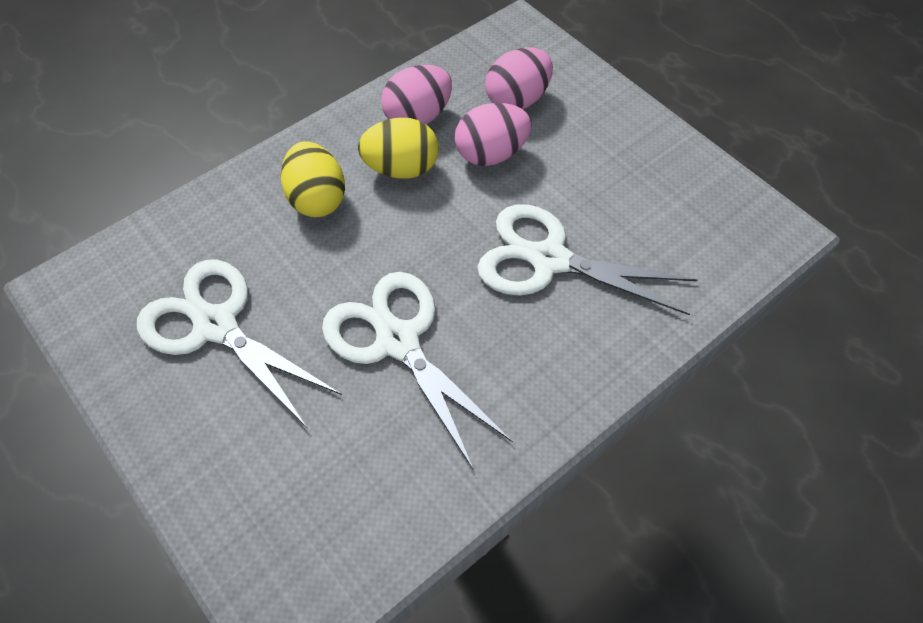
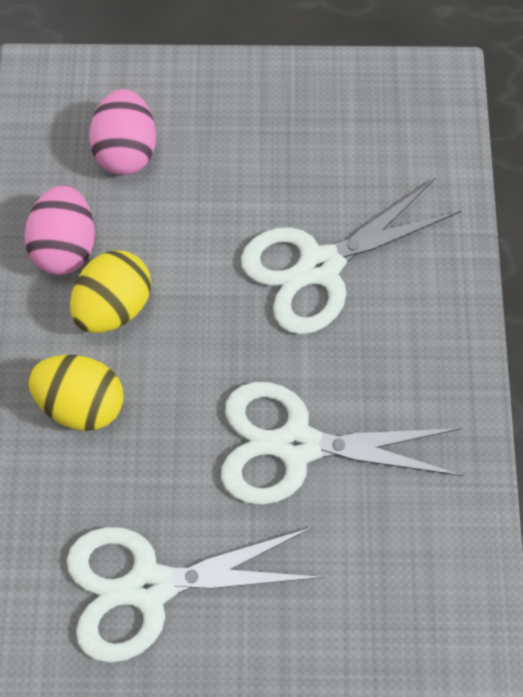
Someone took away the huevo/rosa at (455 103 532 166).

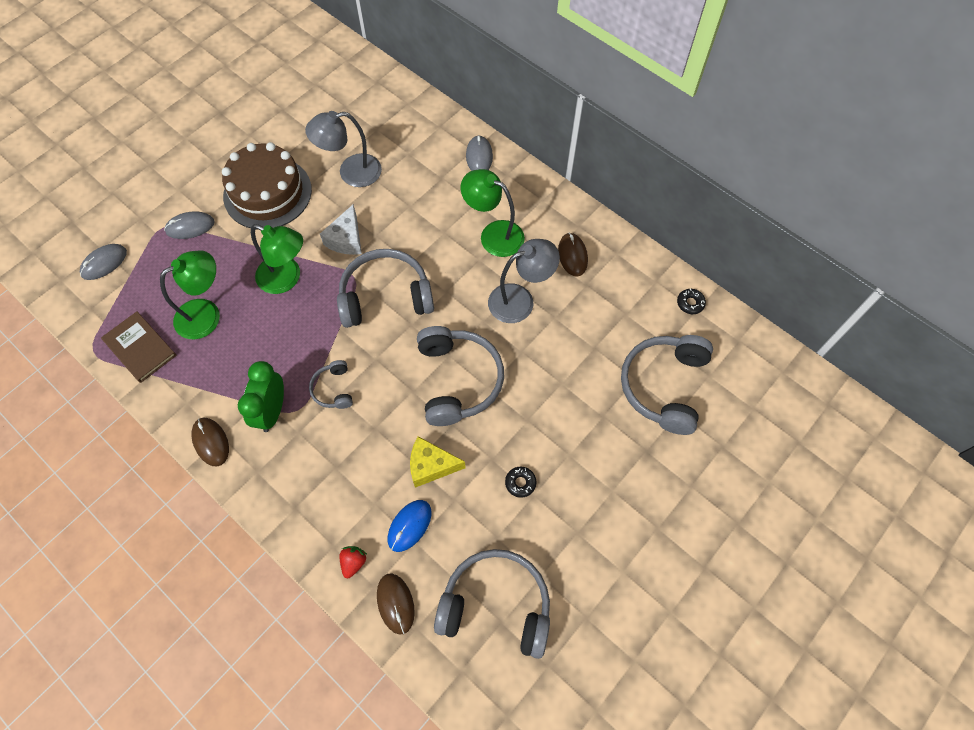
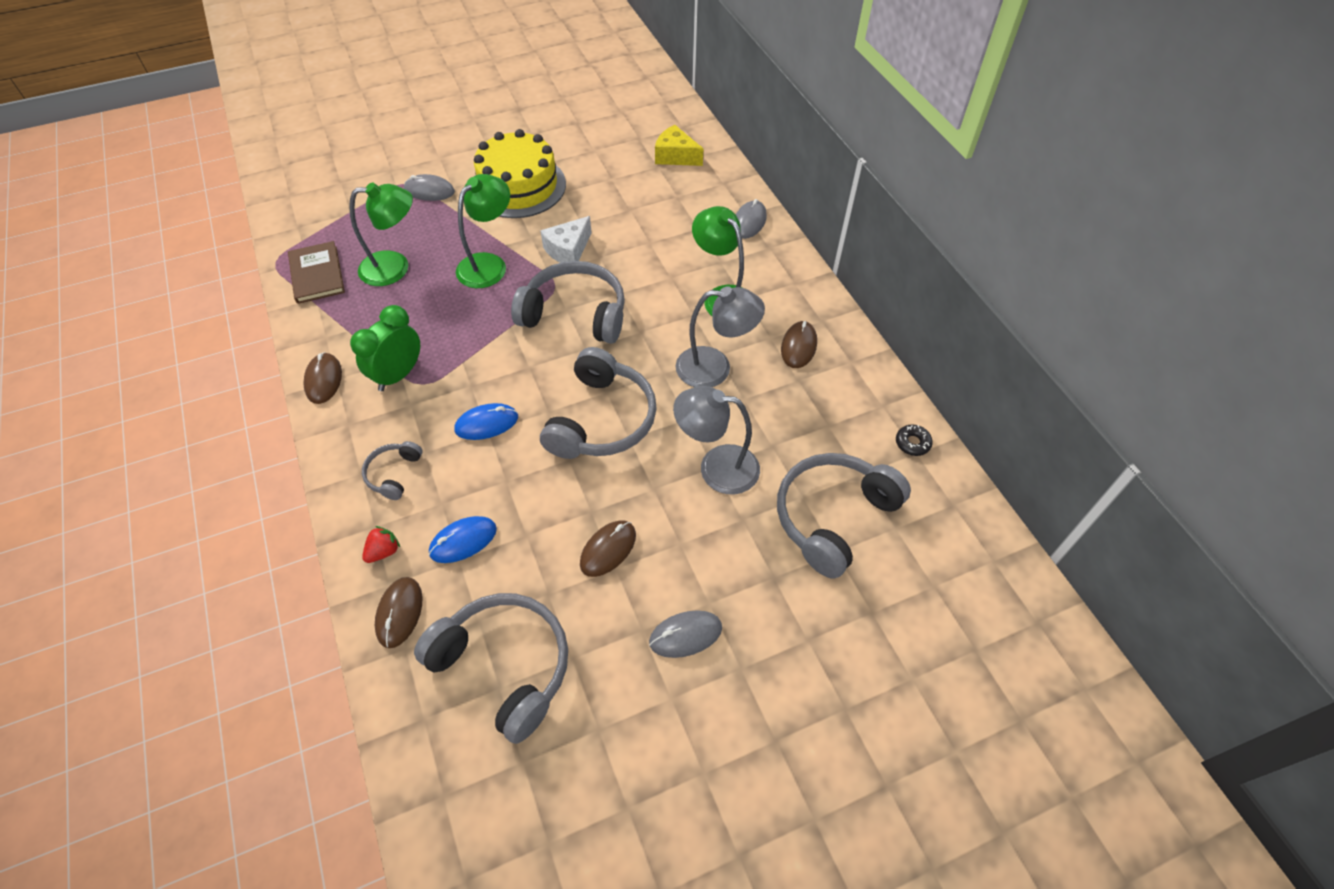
Someone carried the auriculares/gris from (309 360 353 409) to (362 441 423 500).
Someone put down the ratón/azul at (454 403 518 440).
Someone rotated the lámpara/verde at (251 224 303 294) by 105 degrees counterclockwise.
Someone repainted the tarta/marrón at (222 142 312 228), which became the tarta/amarillo at (474 129 566 218).
Someone swapped the rosquilla/negro at (505 467 537 498) for the ratón/marrón at (580 520 636 577).
Someone carried the ratón/gris from (80 244 127 280) to (649 610 722 658).
Someone carried the queso/amarillo from (410 436 466 488) to (655 125 703 166).
Someone carried the lámpara/gris from (305 111 382 187) to (673 386 760 495).

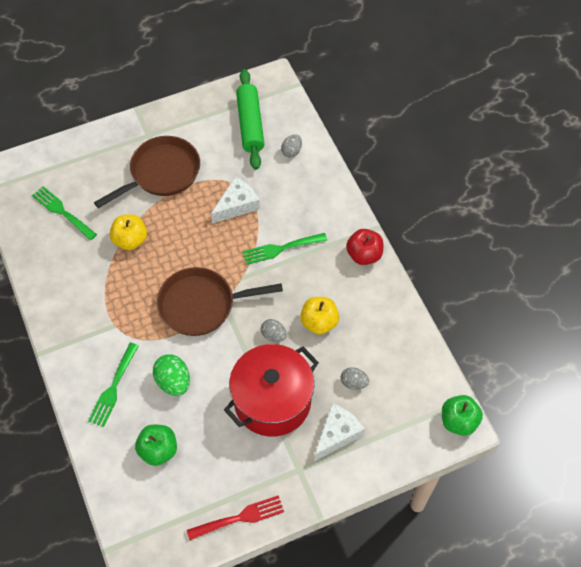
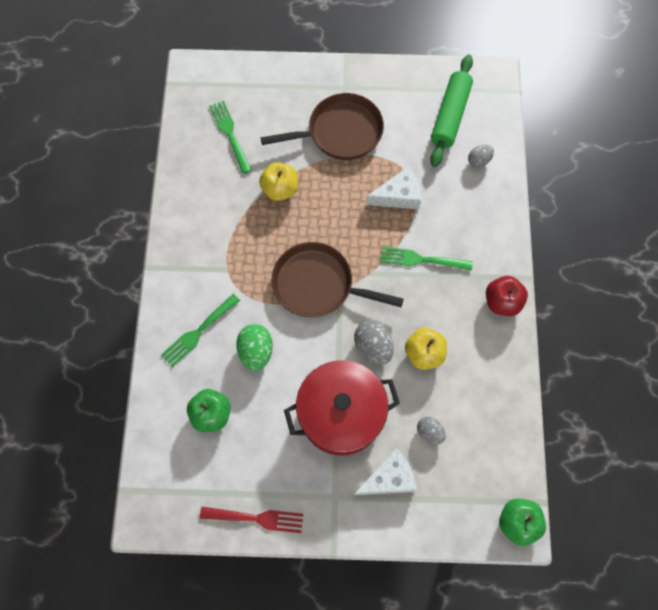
Someone scaled the huevo/gris at (261 319 287 342) by 1.58.

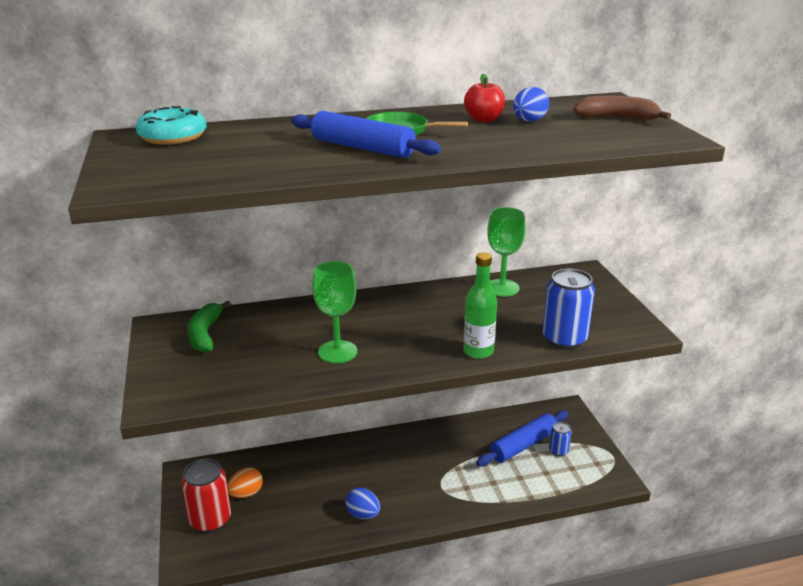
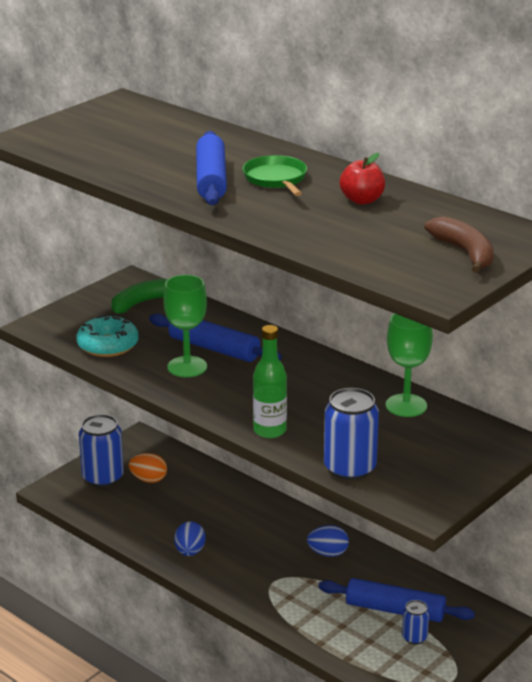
Someone carried the rosquilla/turquesa from (136 106 207 145) to (77 315 139 357).
Someone repainted the lata/rojo at (181 458 231 532), which became the lata/azul at (79 414 124 487).
Someone put down the rodillo/azul at (149 314 282 362).
Someone carried the huevo/azul from (513 87 549 122) to (307 525 349 557).

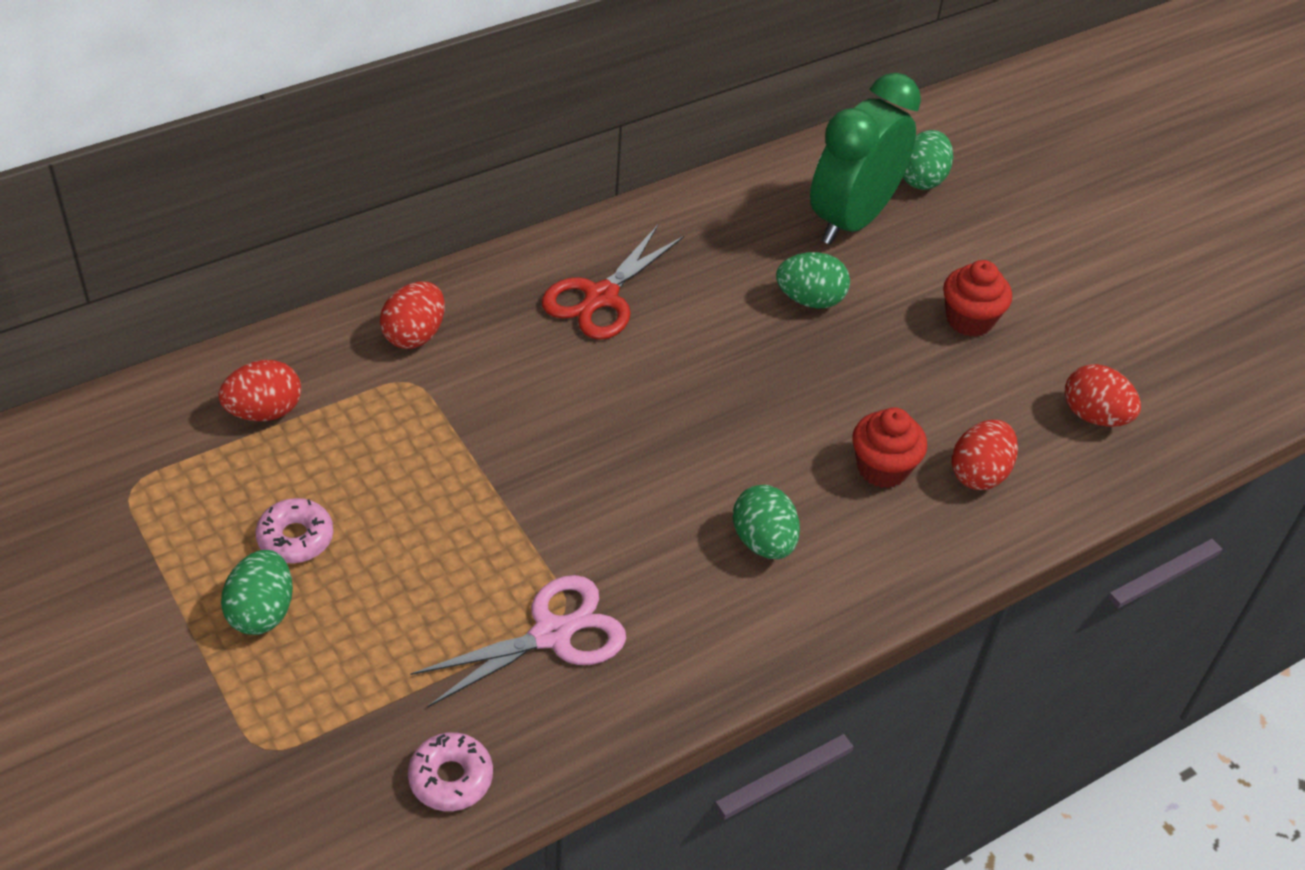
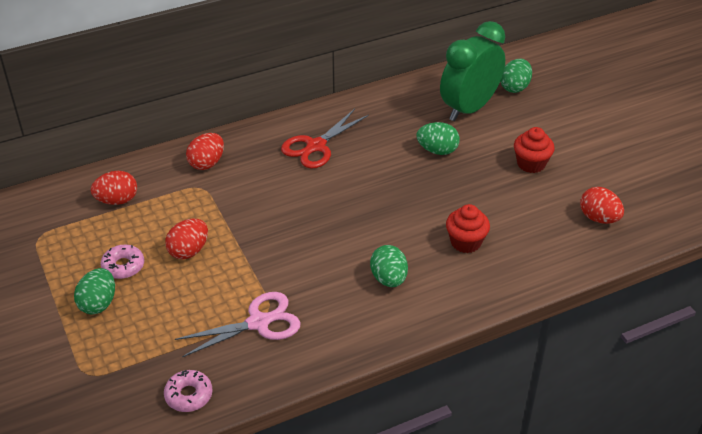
Someone carried the huevo/rojo from (952 420 1018 490) to (165 218 208 259).

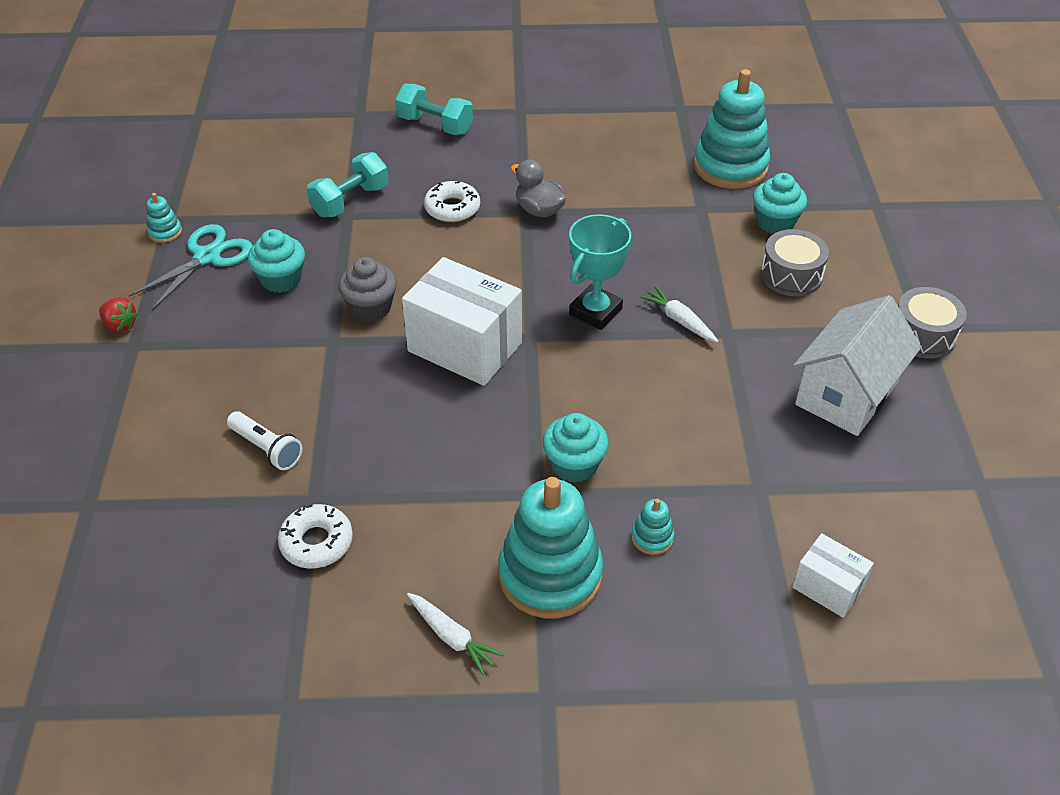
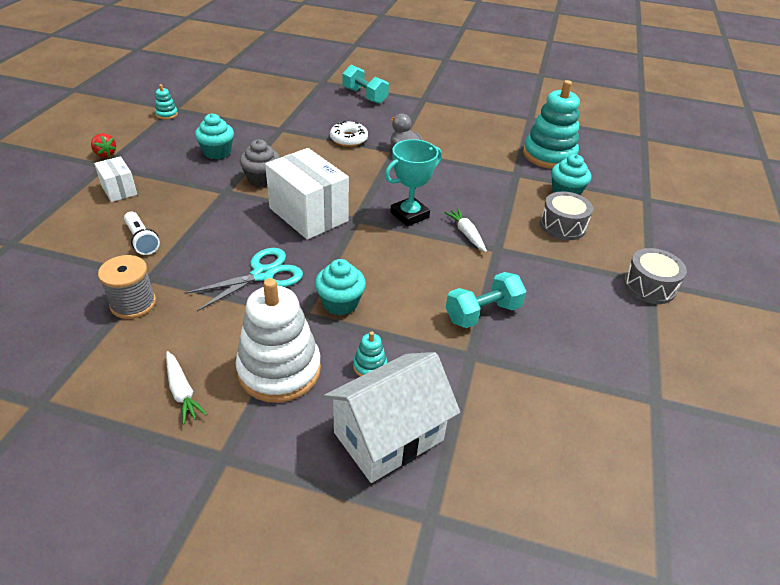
Someone carried the caja/blanco from (792 533 874 618) to (94 156 137 202).
Someone swapped the rosquilla/blanco at (278 504 353 569) for the carrete/gris at (98 255 156 319).
Someone carried the tijeras/turquesa from (129 224 253 311) to (185 248 303 311).
Someone repainted the juguete apilable/turquesa at (498 477 603 618), which became the juguete apilable/blanco at (236 278 321 403).
Someone carried the casa/blanco from (793 295 922 436) to (324 352 460 483).
Someone carried the mancuerna/turquesa from (307 152 388 217) to (446 272 526 328).

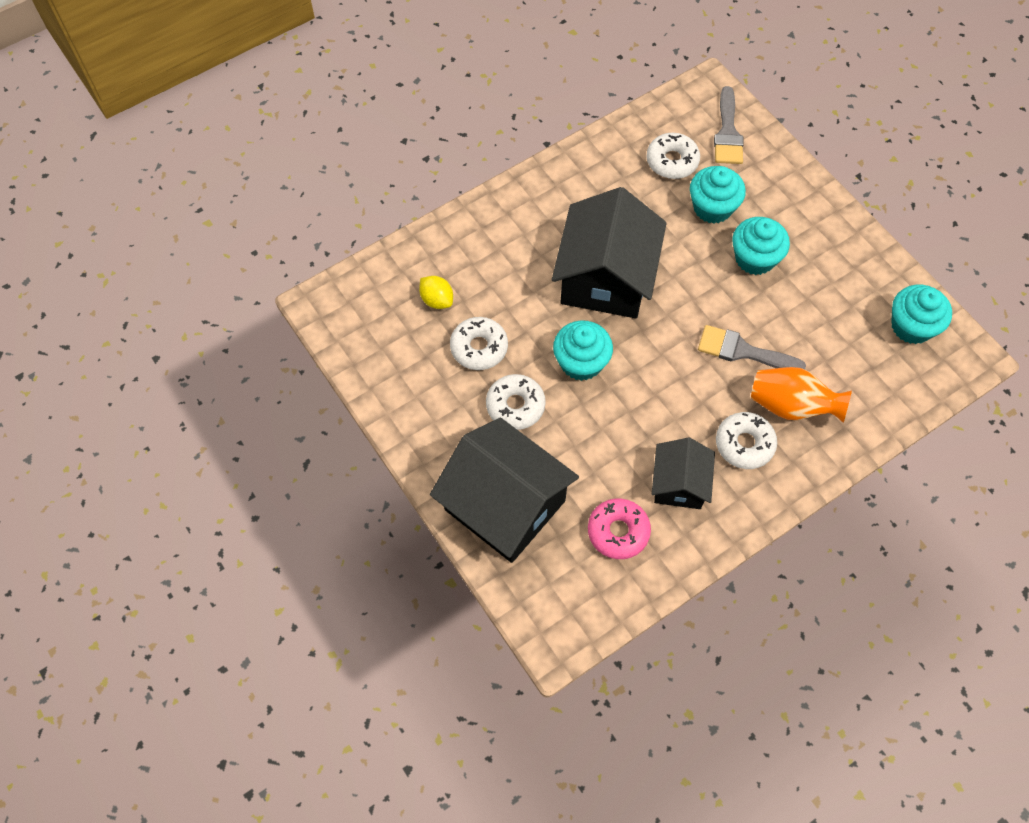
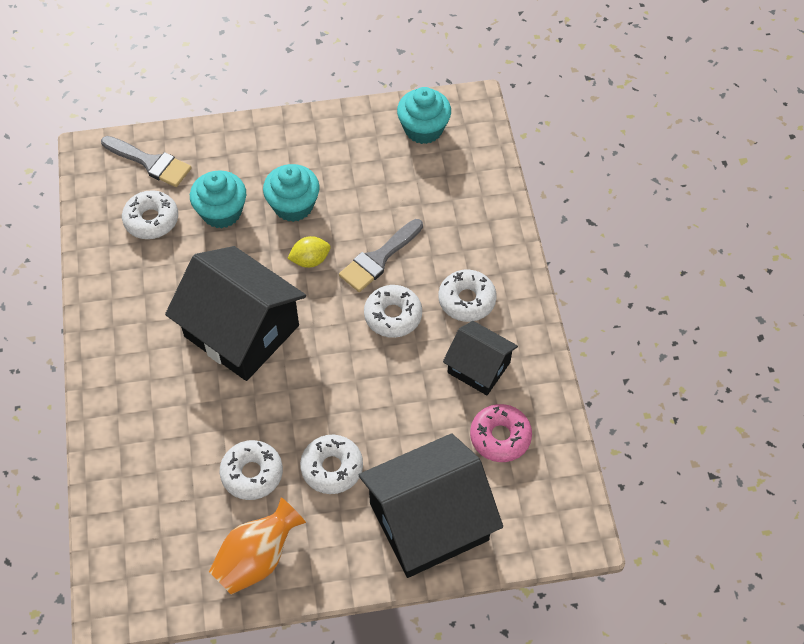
Someone carried the florero/naranja from (751 367 852 423) to (209 497 306 595).
Someone carried the limón/amarillo from (419 276 453 309) to (287 236 331 268).
Someone put down the rosquilla/blanco at (364 285 422 338).
Someone took away the magdalena/turquesa at (553 320 613 381).

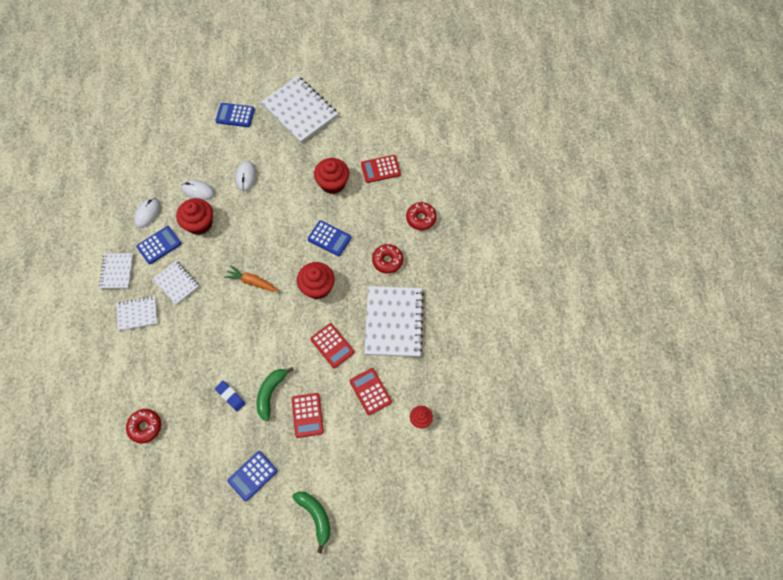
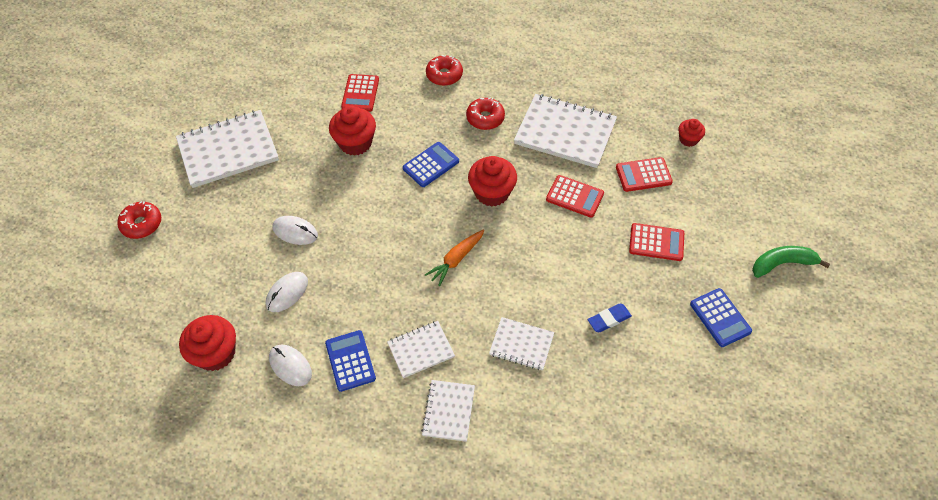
Someone carried the rosquilla/rojo from (126 409 161 443) to (117 201 161 239).
Someone carried the magdalena/rojo from (176 198 213 235) to (179 315 236 371).
Someone carried the cuaderno/blanco from (99 253 133 289) to (489 317 554 371).
Someone rotated the calculadora/rojo at (310 323 354 368) by 45 degrees clockwise.
Someone took away the calculadora/azul at (216 103 255 127).
Someone took away the plátano/verde at (257 367 294 421).

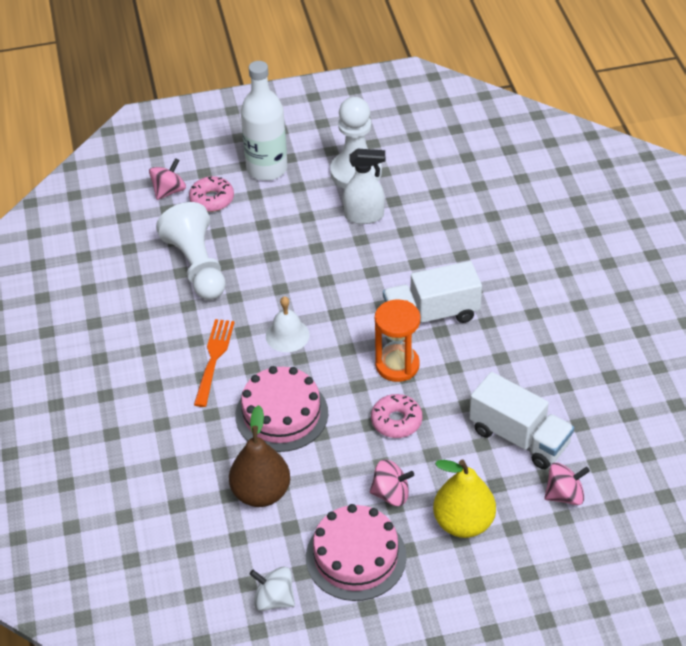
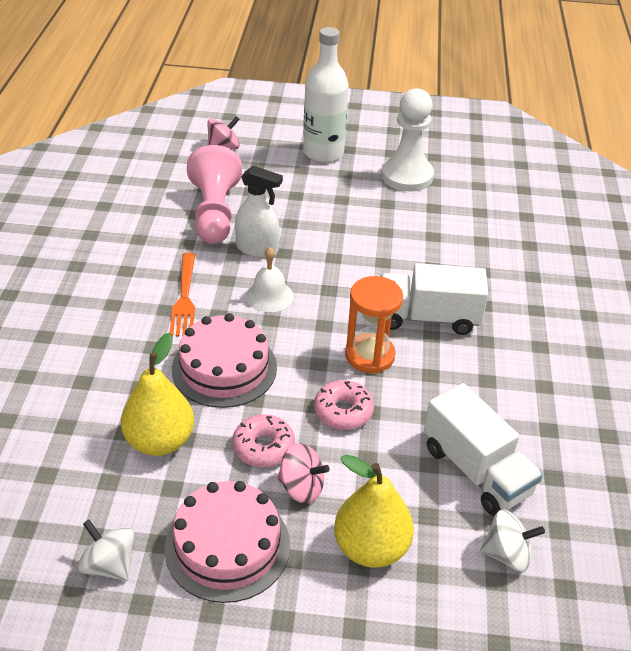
Someone repainted the pera/marrón at (229 405 290 507), which became the pera/amarillo at (121 333 194 456).
Someone rotated the tenedor/naranja at (194 319 235 407) by 150 degrees clockwise.
Someone repainted the peón/blanco at (156 202 226 300), which became the peón/rosa at (187 145 242 244).
Someone carried the rosquilla/rosa from (189 176 234 212) to (232 414 295 468).
Someone carried the pulverizador/blanco from (343 148 385 224) to (235 166 283 258).
Someone repainted the peonza/rosa at (544 463 590 505), which became the peonza/blanco at (480 509 545 572).

